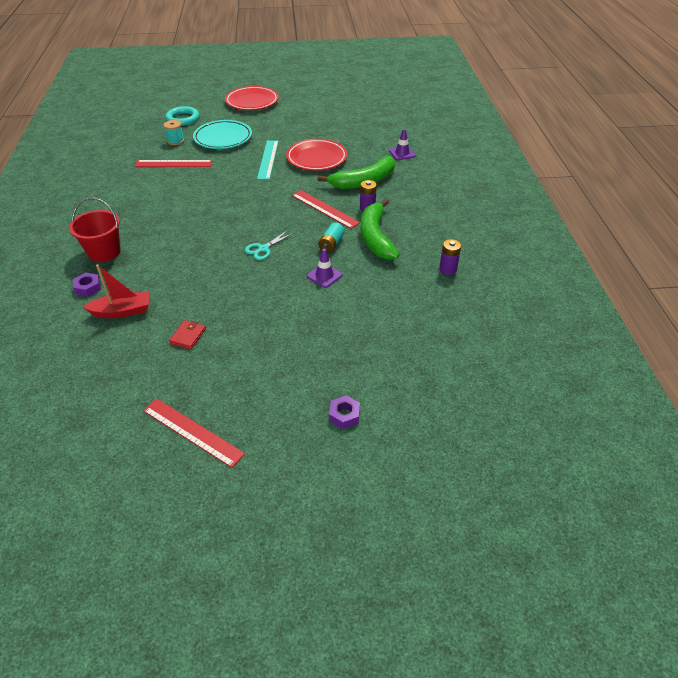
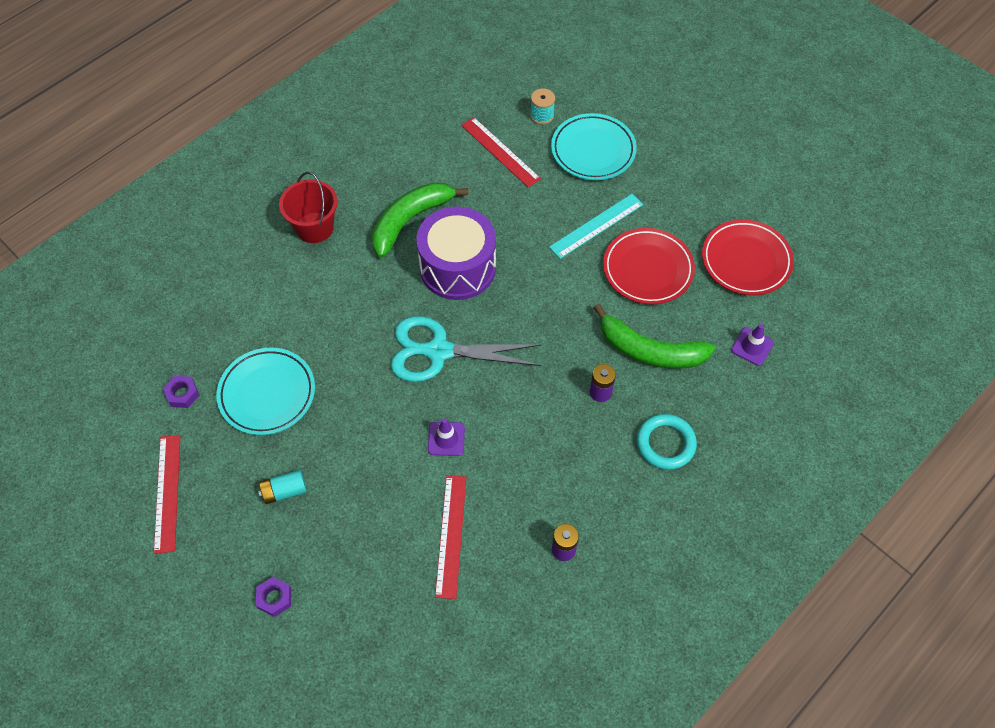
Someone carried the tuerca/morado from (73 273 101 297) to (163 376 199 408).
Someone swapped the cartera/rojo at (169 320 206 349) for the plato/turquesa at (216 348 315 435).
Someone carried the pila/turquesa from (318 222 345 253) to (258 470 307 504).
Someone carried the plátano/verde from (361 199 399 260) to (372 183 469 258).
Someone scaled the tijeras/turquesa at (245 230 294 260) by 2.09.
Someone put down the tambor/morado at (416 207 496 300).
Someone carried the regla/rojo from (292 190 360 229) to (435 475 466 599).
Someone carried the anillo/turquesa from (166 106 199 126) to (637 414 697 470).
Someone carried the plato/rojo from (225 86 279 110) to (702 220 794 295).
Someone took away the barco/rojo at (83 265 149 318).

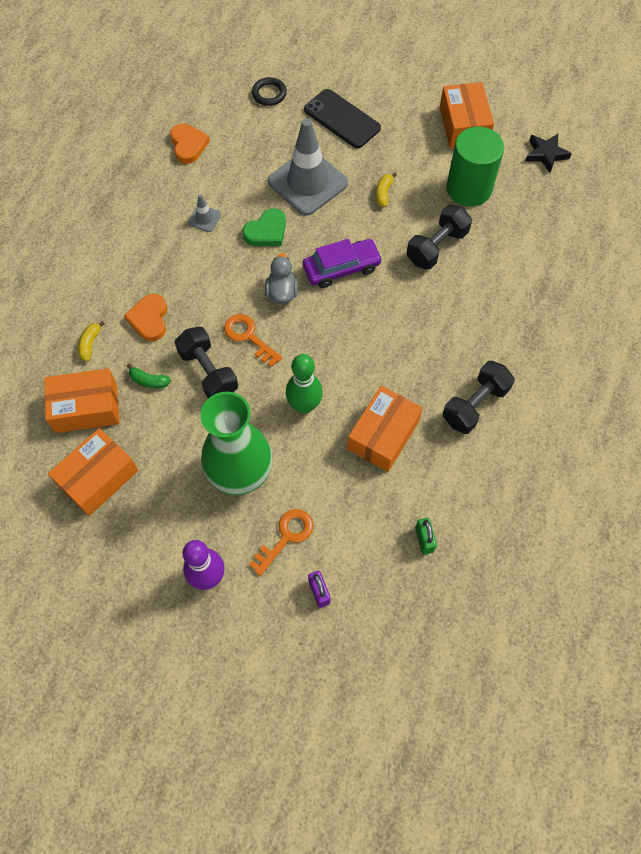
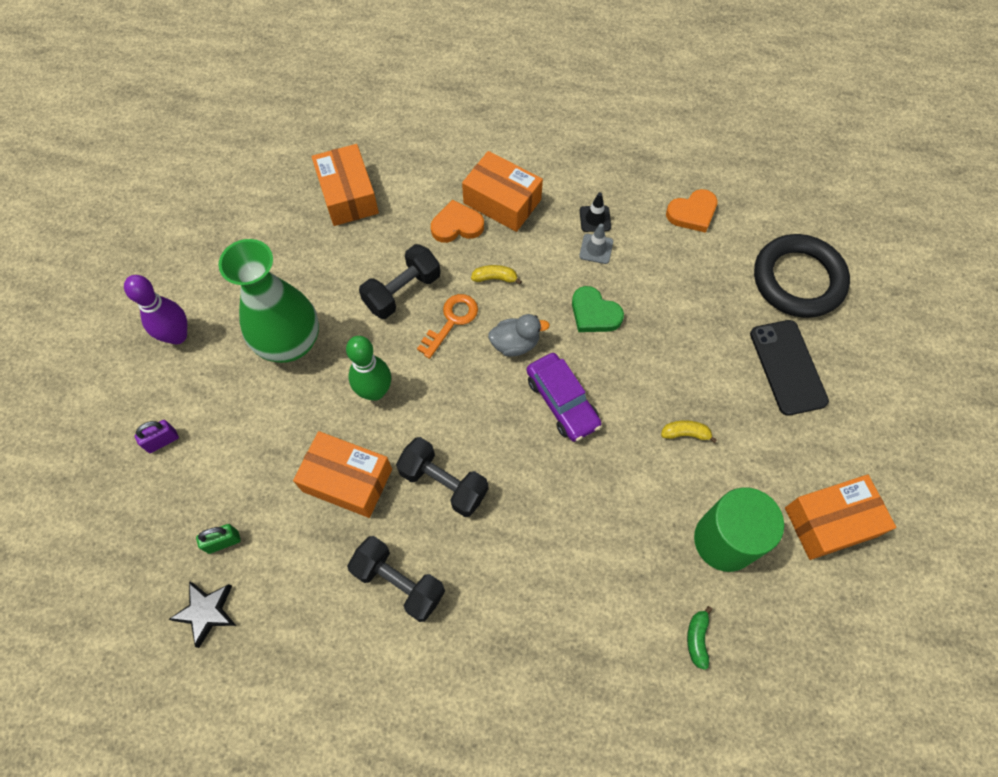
Someone carried the estrella/negro from (525 134 572 173) to (168 581 236 648).
Someone carried the mancuerna/negro from (406 204 472 270) to (396 437 488 517).
Someone carried the caja/naranja from (48 428 139 516) to (462 151 543 232).
Someone carried the plátano/amarillo from (78 321 104 362) to (471 265 522 285).
Someone put down the cono de tráfico/negro at (580 192 611 232).
Someone carried the plátano/verde from (127 364 171 388) to (687 606 713 670).
Someone rotated the móvil/negro at (304 89 381 148) by 45 degrees counterclockwise.
Someone scaled the anillo/negro at (252 77 287 106) by 2.14.
Someone took away the llave/naranja at (249 509 313 576).
Someone took away the cono de tráfico/gris at (268 118 348 216).

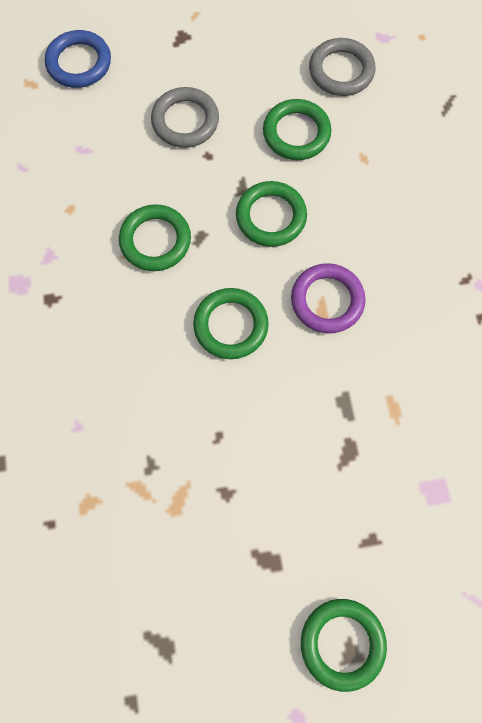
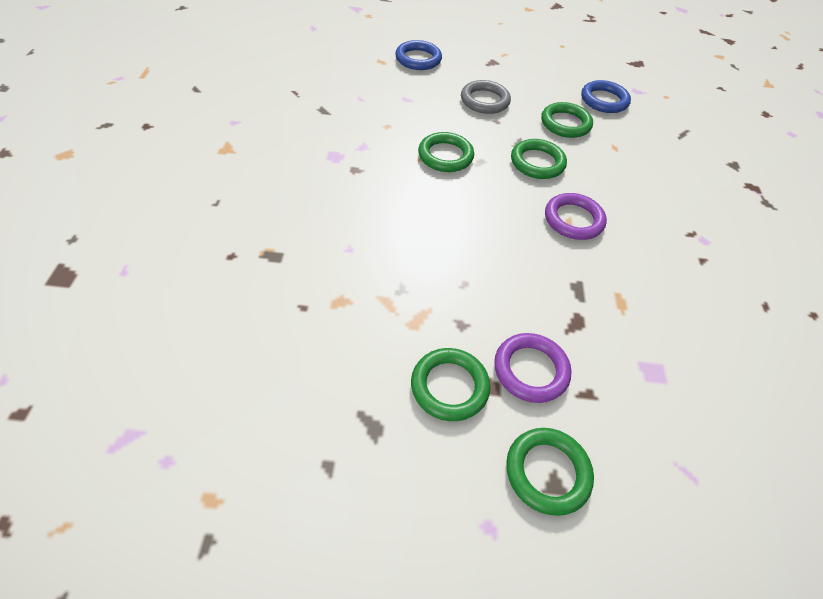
Someone carried the anillo/verde from (193 288 269 359) to (411 348 490 421).
Someone put down the anillo/morado at (494 333 572 403).
Someone repainted the anillo/gris at (309 38 375 96), which became the anillo/azul at (581 80 631 113).

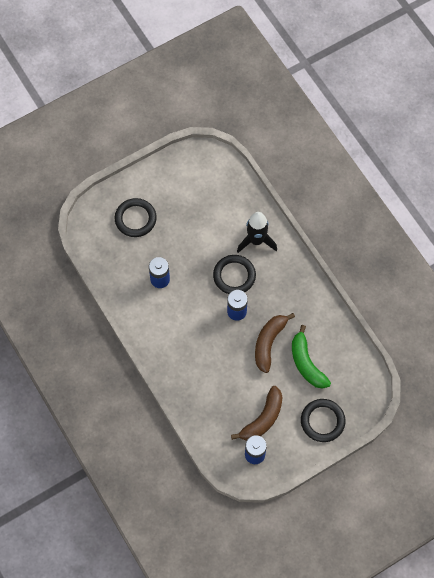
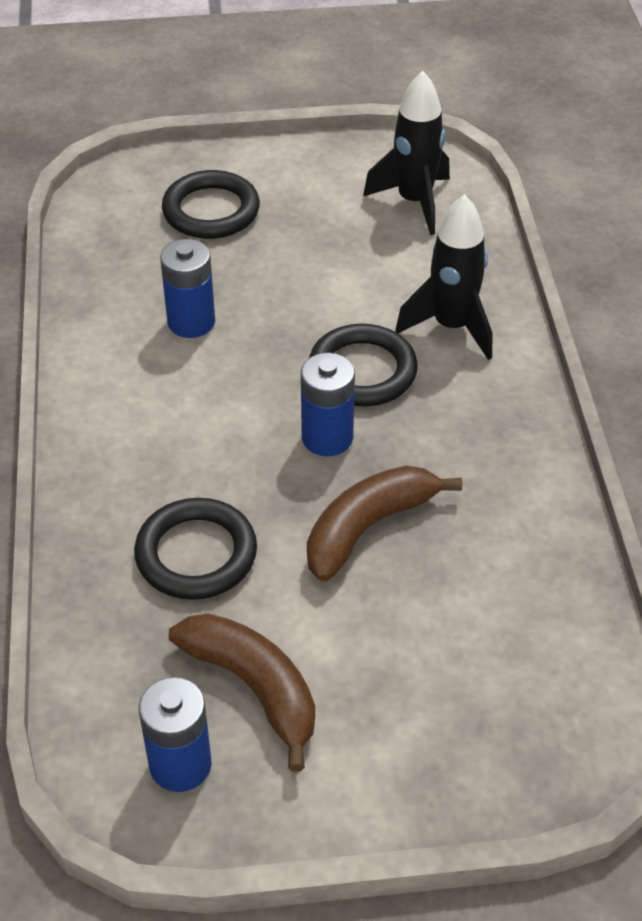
Someone carried the anillo/negro from (301 399 345 442) to (134 498 257 600).
Someone rotated the plátano/marrón at (231 386 283 441) by 105 degrees counterclockwise.
Someone put down the cohete/negro at (363 71 450 235).
Someone took away the plátano/verde at (292 325 331 389).

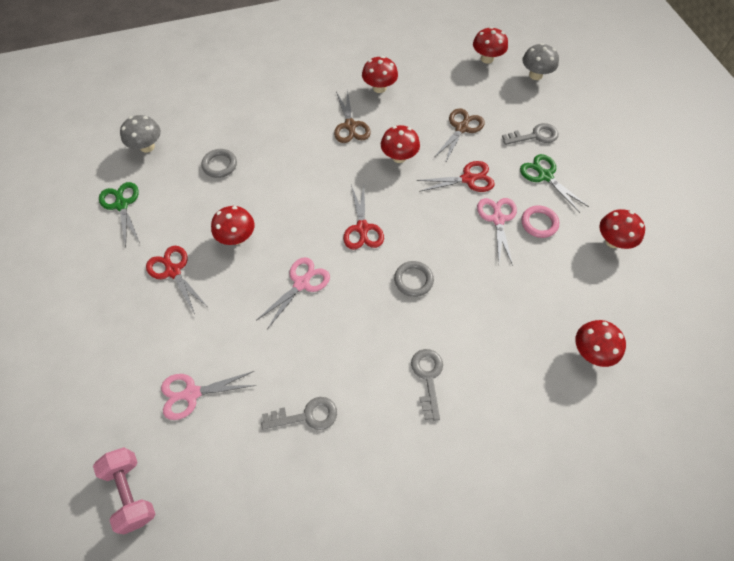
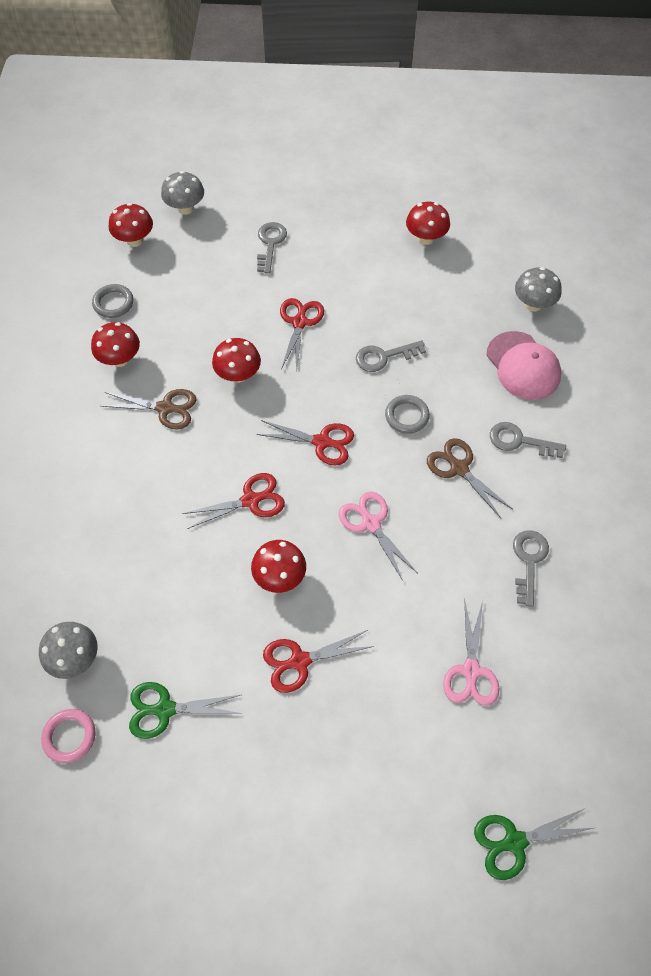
Someone carried the anillo/rosa from (521 206 559 238) to (41 709 96 763).
Someone carried the anillo/gris from (201 149 237 178) to (92 284 134 318).
Someone put down the tijeras/rojo at (182 473 285 529).
Someone put down the llave/gris at (356 340 426 372).
Someone carried the tijeras/marrón from (435 108 485 163) to (427 438 512 518).
Someone carried the tijeras/verde from (520 154 589 213) to (474 808 594 880).
Someone put down the gorra/rosa at (487 331 561 400).
Someone repainted the seta/rojo at (576 320 626 367), which became the seta/gris at (515 267 562 311).
Someone took away the mancuerna/rosa at (93 447 155 534).
Someone took away the tijeras/rosa at (477 198 517 266).

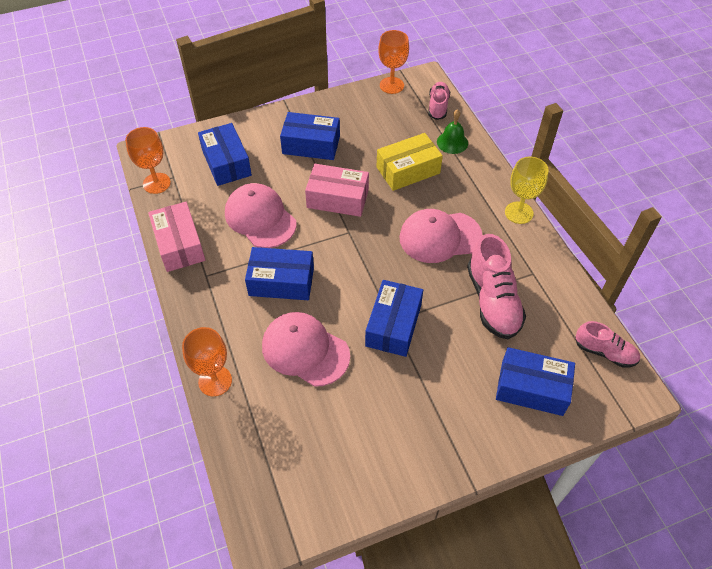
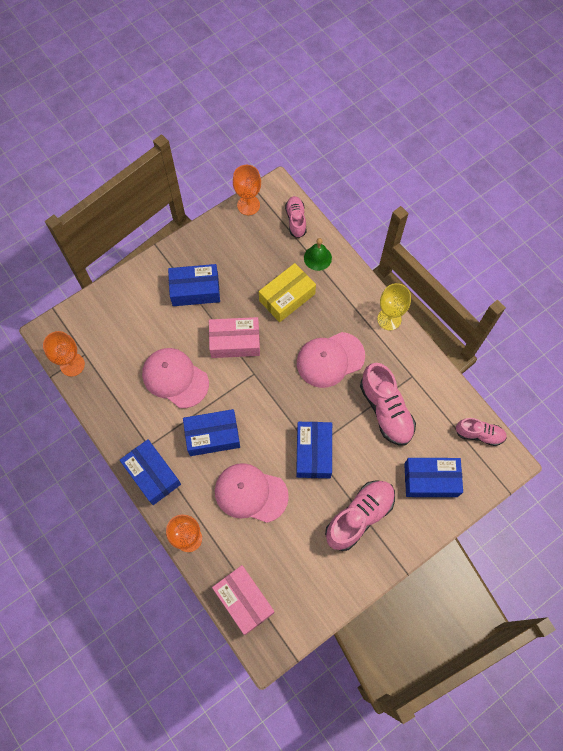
Someone carried the caja/azul from (198 123 252 186) to (120 439 181 505).
Someone carried the caja/rosa from (148 202 205 272) to (212 565 275 635).
Someone put down the zapato/rosa at (325 480 395 551).

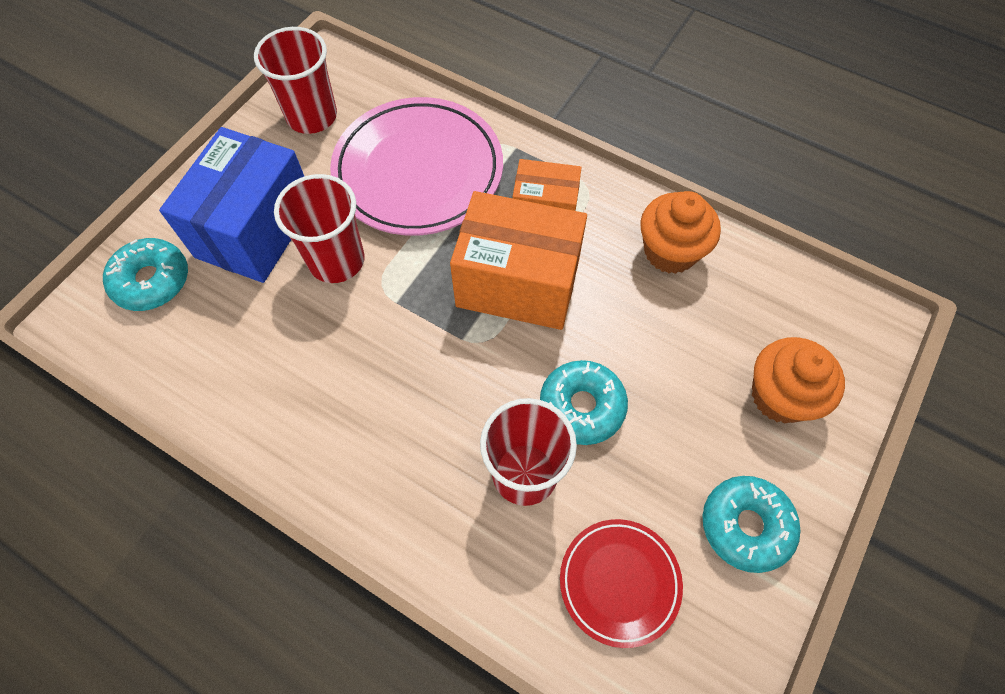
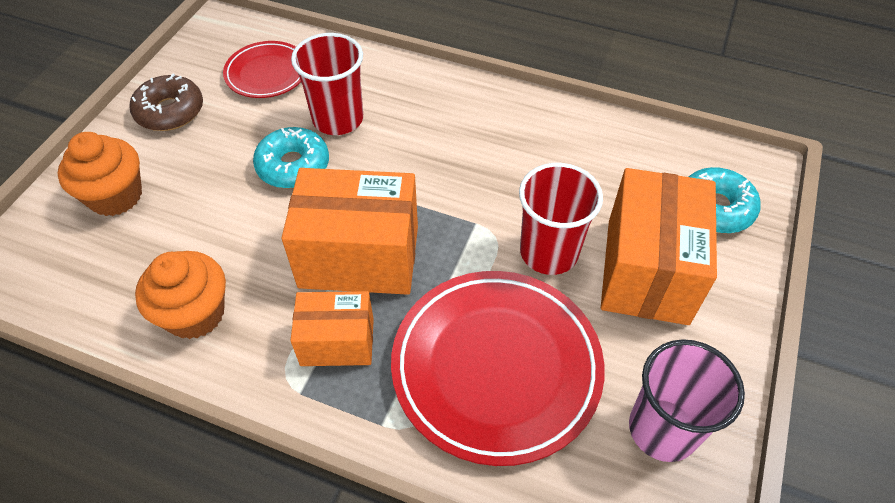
Someone repainted the rosquilla/turquesa at (702 476 800 573), which became the rosquilla/marrón at (129 74 203 131).
Someone repainted the plato/rosa at (330 97 503 235), which became the plato/rojo at (391 271 605 466).
Someone repainted the caja/azul at (159 127 304 283), which became the caja/naranja at (601 168 717 325).
Someone repainted the vaso/rojo at (254 27 337 134), which became the vaso/rosa at (629 339 745 462).

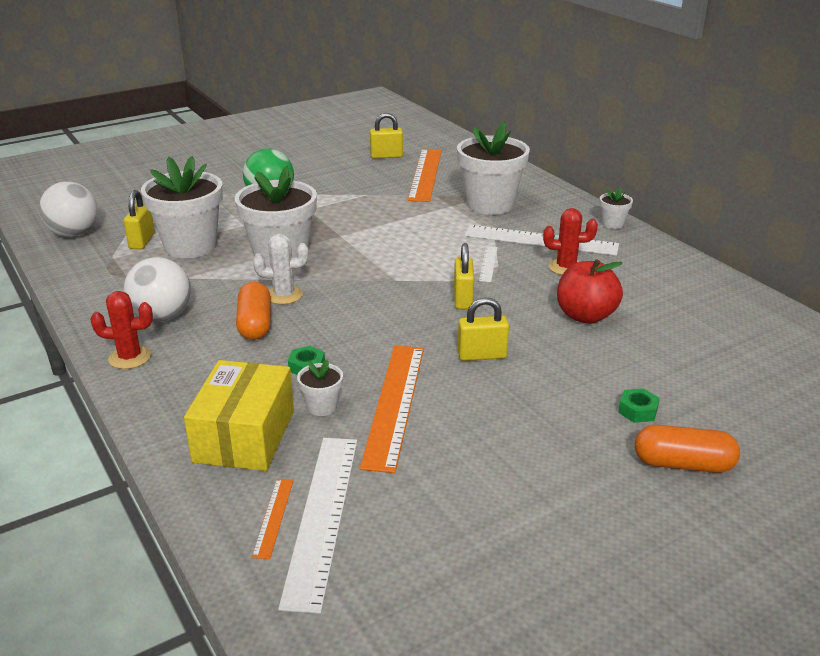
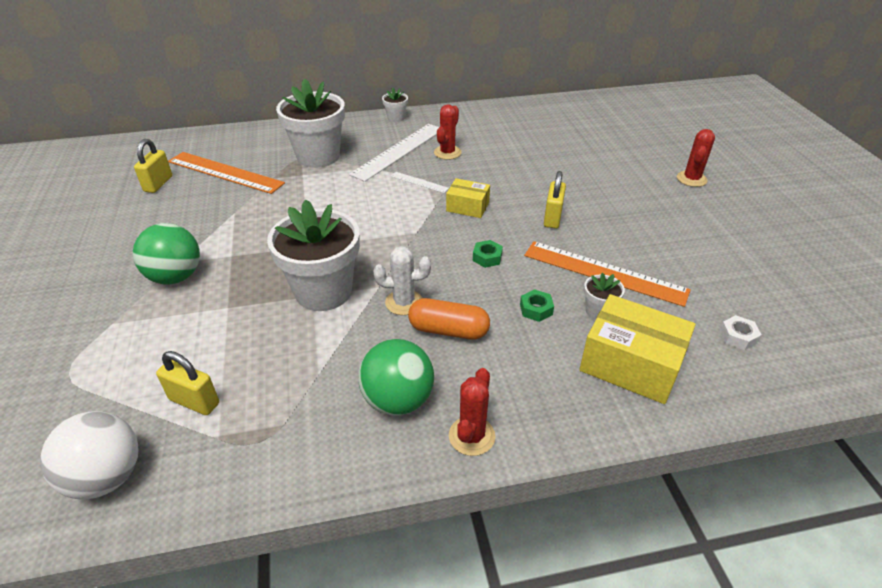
Someone repainted the pelota/blanco at (124 257 191 322), which became the pelota/verde at (358 339 434 416).
Someone rotated the cactus/blanco at (253 233 308 304) by 75 degrees clockwise.
Someone swapped the candado/amarillo at (454 243 474 309) for the caja/amarillo at (446 178 490 218).
Someone carried the tuerca/verde from (618 388 660 423) to (473 240 503 268).
Someone swapped the cápsula/naranja at (635 425 740 473) for the cactus/rojo at (677 129 715 187).
Someone swapped the regla/blanco at (278 438 358 614) for the tuerca/blanco at (719 315 762 350).
Someone took away the maceta/blanco at (141 156 223 258).
Someone took away the regla/naranja at (252 479 294 559).
Someone took away the manzana/rojo at (557 259 623 324).

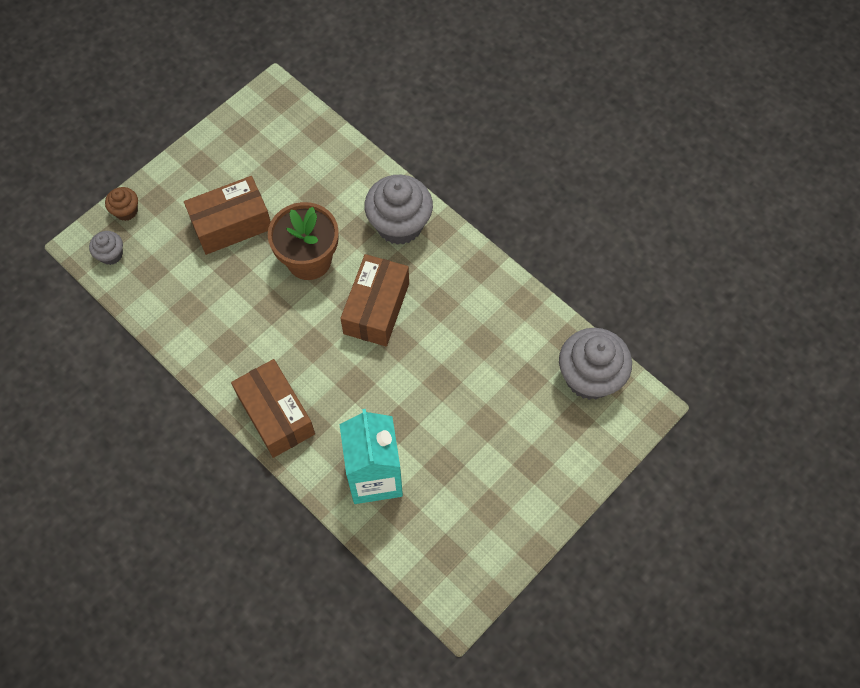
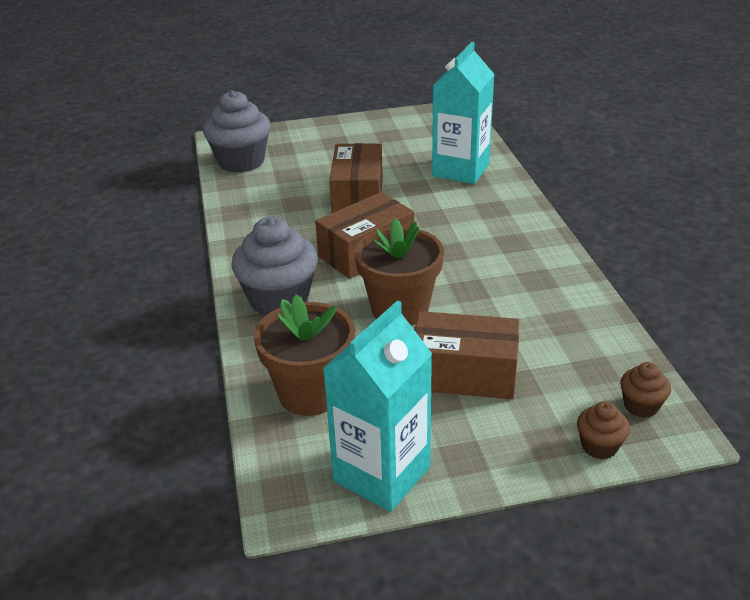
Someone put down the maceta/marrón at (254 294 355 416).
Someone put down the cartón de leche/turquesa at (323 300 432 512).
Someone carried the caja/marrón from (231 359 315 458) to (329 143 383 213).
Someone repainted the magdalena/gris at (89 231 123 265), which became the magdalena/marrón at (620 362 671 418).

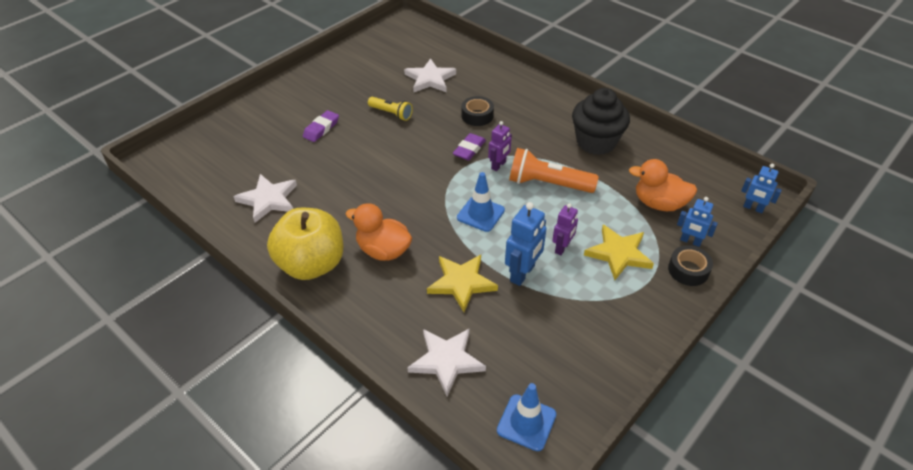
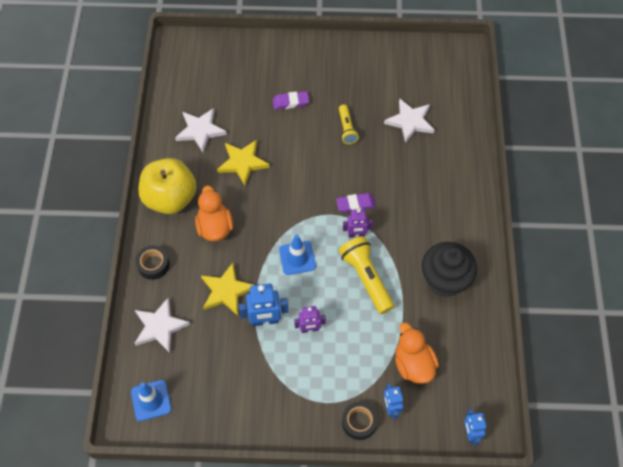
Someone carried the cinta adhesiva/negro from (461 96 494 126) to (135 245 170 280).
Someone carried the estrella/amarillo from (584 225 654 280) to (217 140 270 186).
Someone repainted the lámpara de mano/naranja at (509 148 599 193), which became the lámpara de mano/amarillo at (339 236 394 314).

